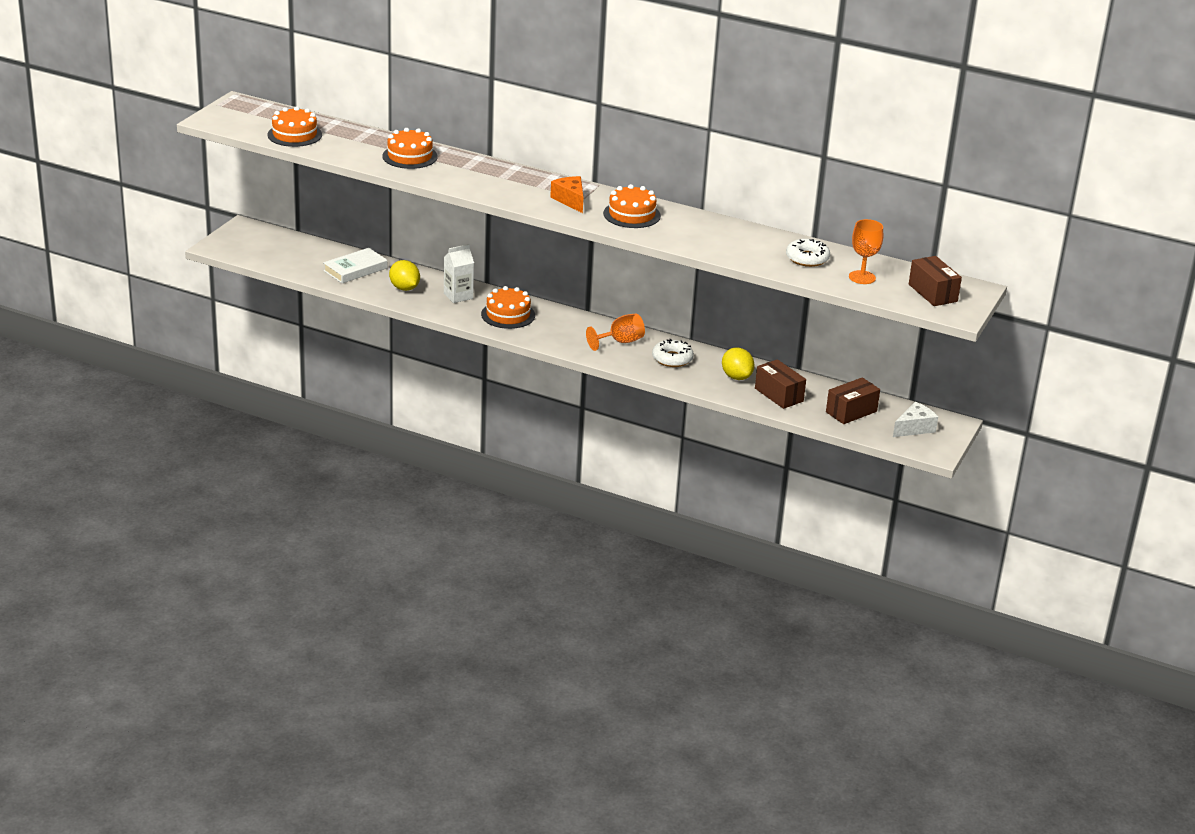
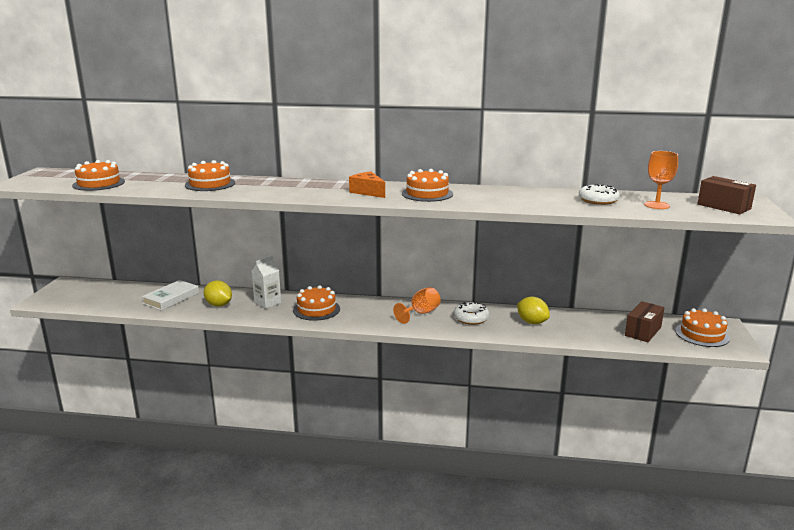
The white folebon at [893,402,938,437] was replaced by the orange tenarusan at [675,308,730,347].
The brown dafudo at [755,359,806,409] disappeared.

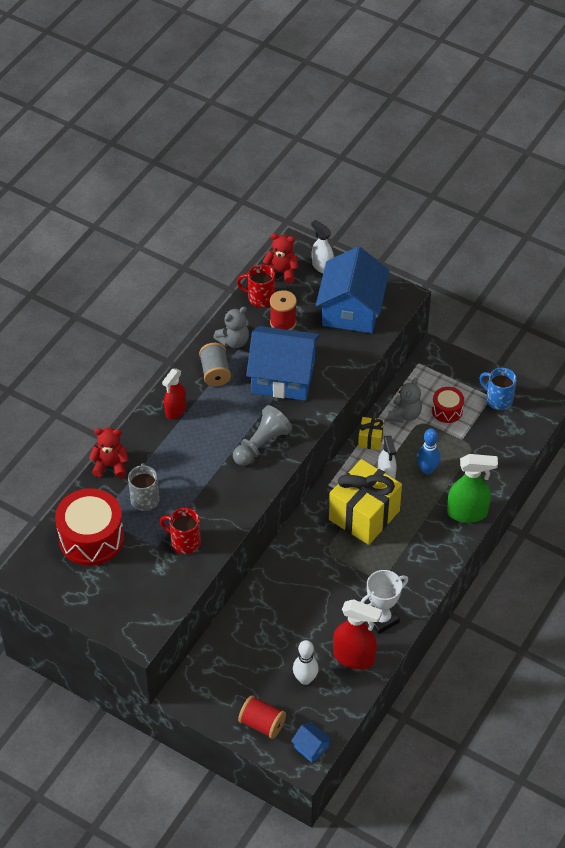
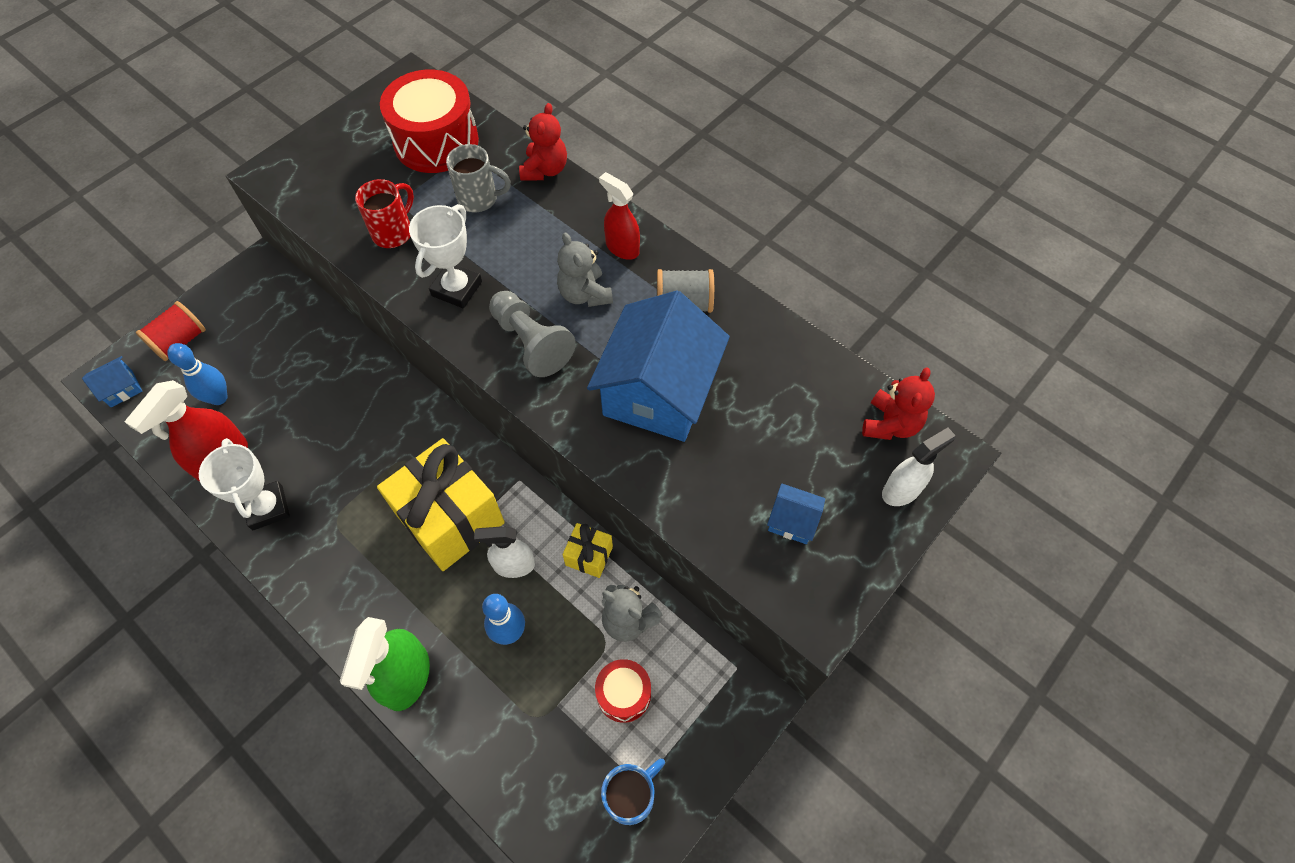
The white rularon at [293,640,319,685] became the blue rularon at [167,343,227,405].
The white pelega at [409,204,482,308] appeared.
The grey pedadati moved from [213,307,249,348] to [557,232,613,307].
The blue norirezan at [316,247,390,333] changed to 0.41 times the size.
The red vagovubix at [237,264,275,308] disappeared.
The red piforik at [270,290,297,330] disappeared.

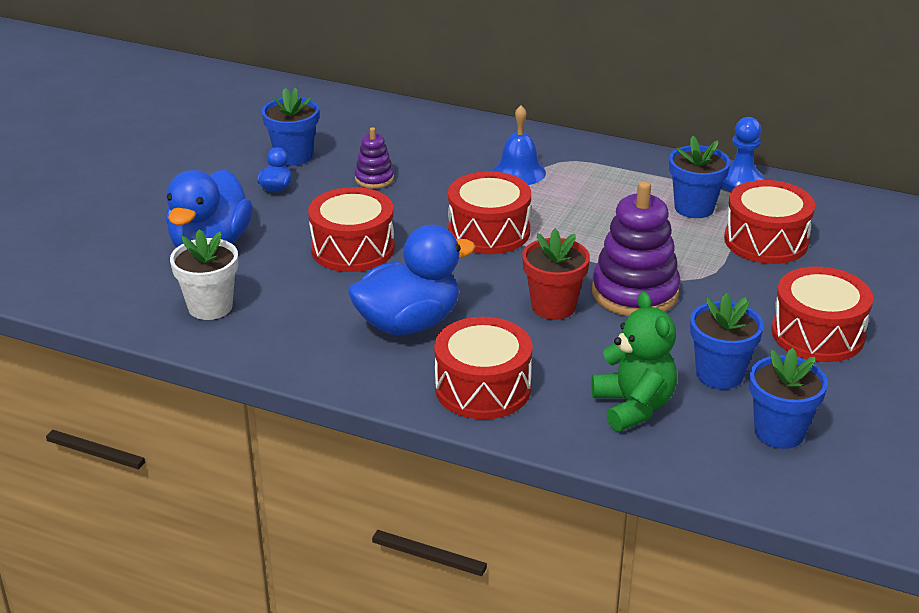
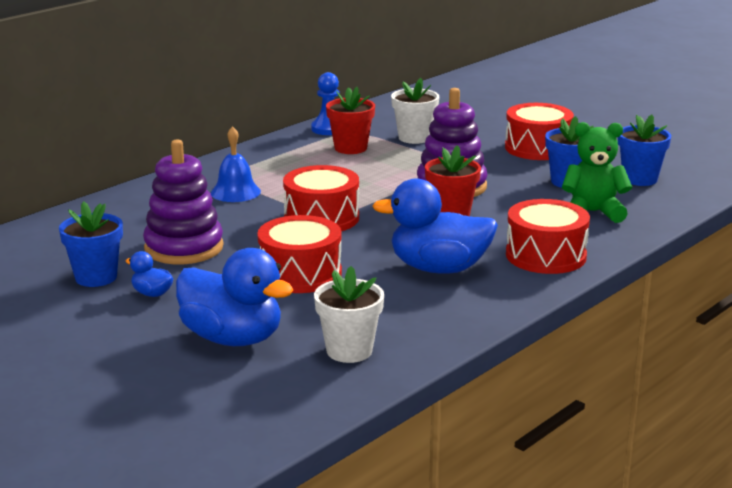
The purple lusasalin at [355,127,394,189] changed to 1.95 times the size.
The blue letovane at [669,136,730,218] became the red letovane at [326,87,375,154].
The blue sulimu at [348,225,476,335] turned 75 degrees counterclockwise.
The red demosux at [724,180,815,264] was replaced by the white letovane at [391,78,439,144].

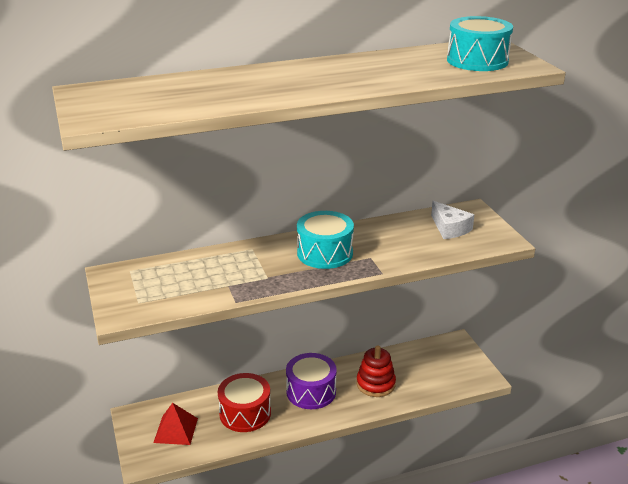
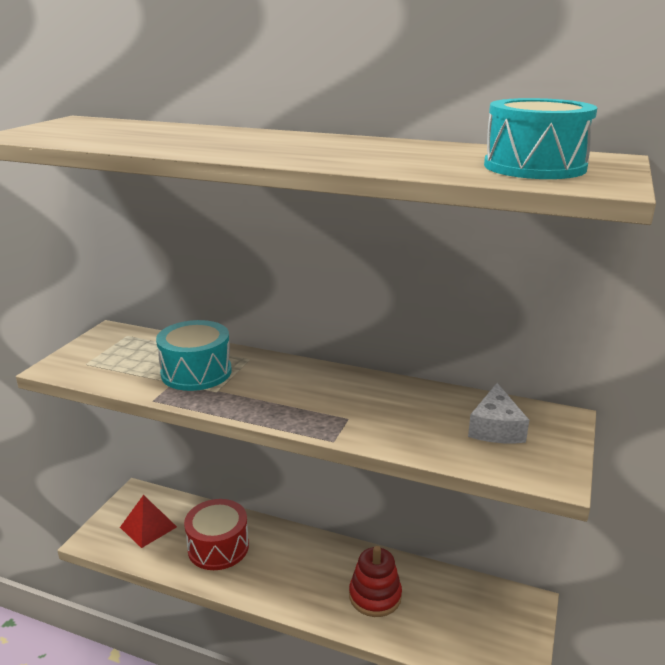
The turquoise demosux moved from [297,211,354,269] to [156,320,232,391].
The purple demosux at [286,353,337,409] disappeared.

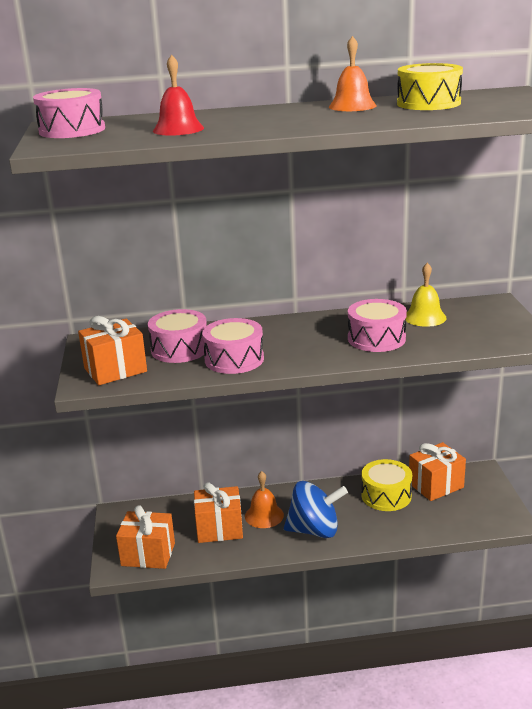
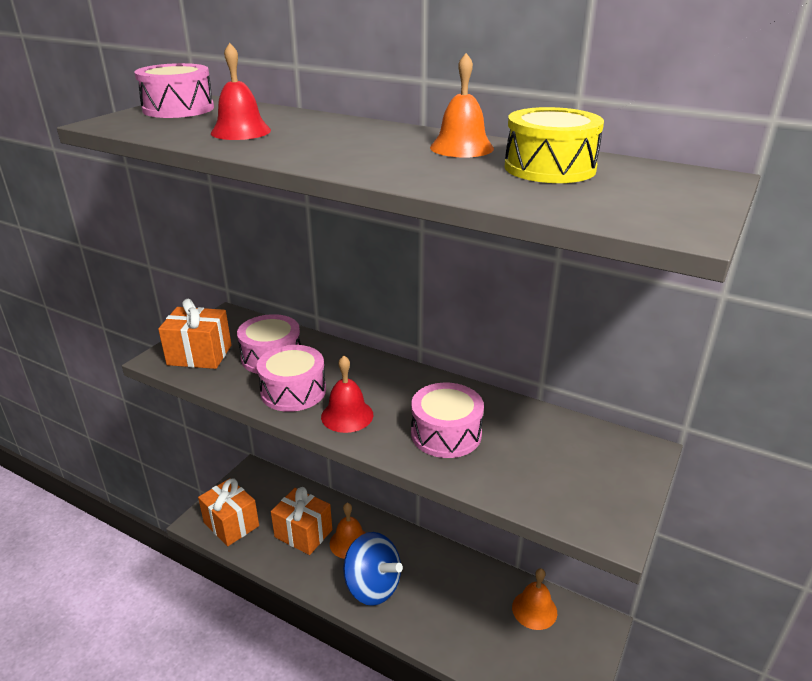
The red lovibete at [321,355,373,433] appeared.
The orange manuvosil at [409,442,466,501] was replaced by the orange lovibete at [512,568,557,630].
The yellow demosux at [361,459,412,511] disappeared.
The yellow lovibete at [406,263,447,327] disappeared.

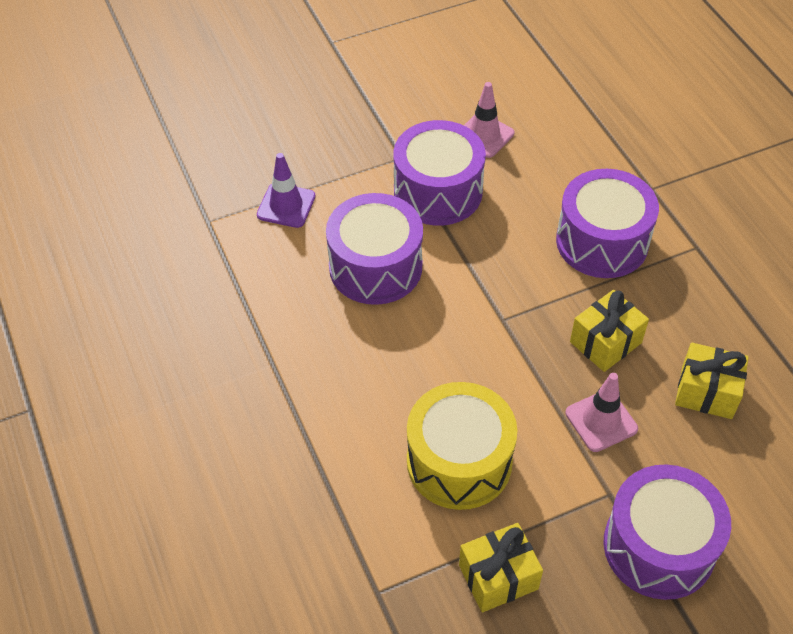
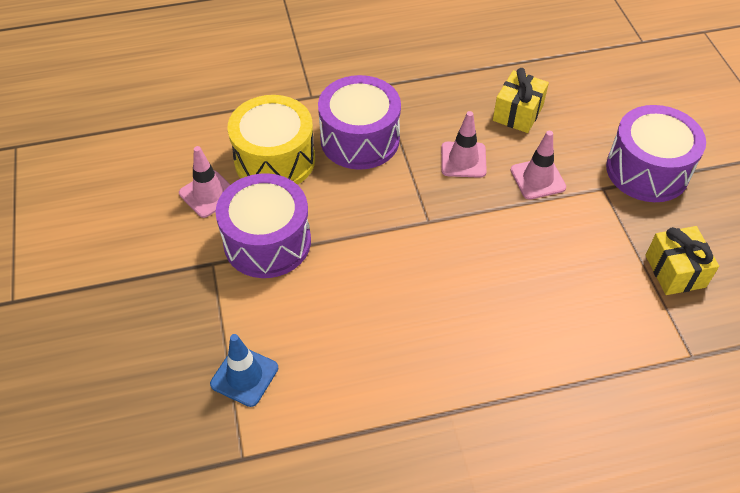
The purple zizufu at [257,153,315,228] became the blue zizufu at [210,334,278,407].
The yellow demosux moved from [407,382,517,510] to [227,95,315,185].
The yellow manuvosil at [570,290,649,372] was replaced by the pink zizufu at [441,111,487,178].
The purple demosux at [326,193,423,305] disappeared.

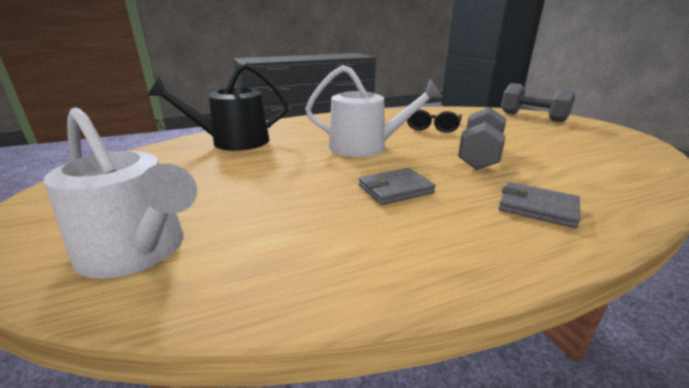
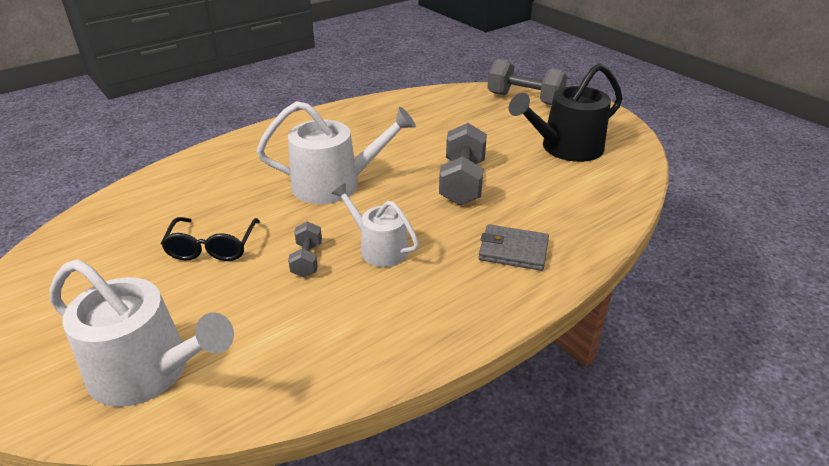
The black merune moved from [407,109,462,133] to [161,217,260,261].
The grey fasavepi at [288,222,322,277] appeared.
The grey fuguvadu at [359,168,436,205] was replaced by the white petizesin at [331,183,419,267].
The black petizesin moved from [148,63,288,151] to [509,63,623,162].

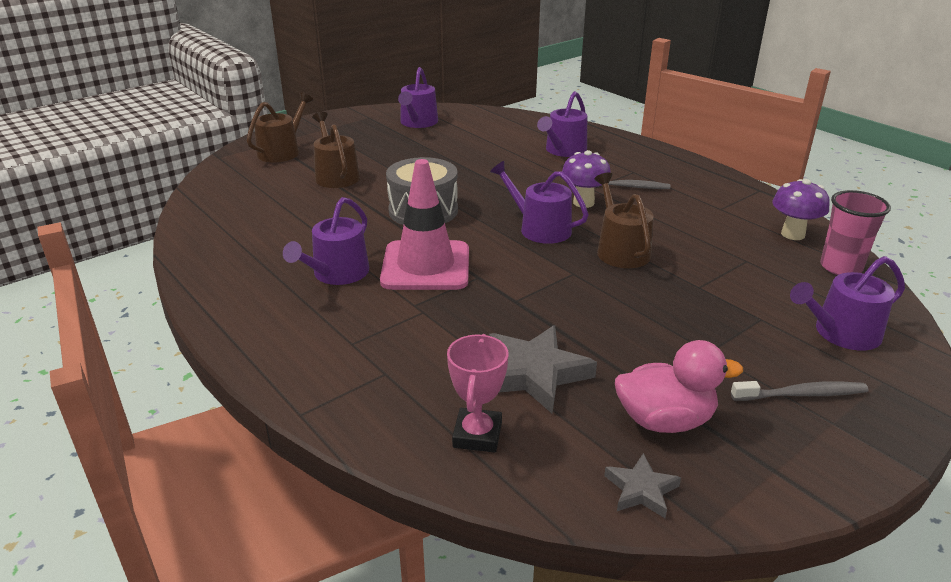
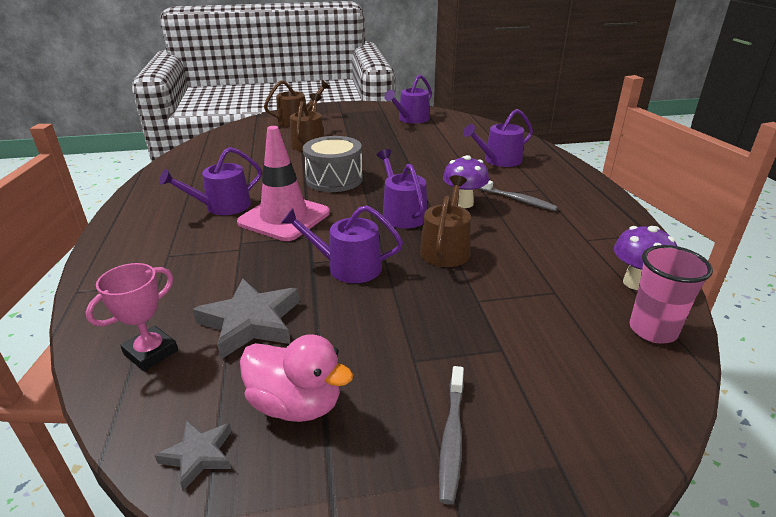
The purple petizesin moved from [790,256,905,351] to [281,205,403,283].
The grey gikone at [731,381,869,401] turned 75 degrees clockwise.

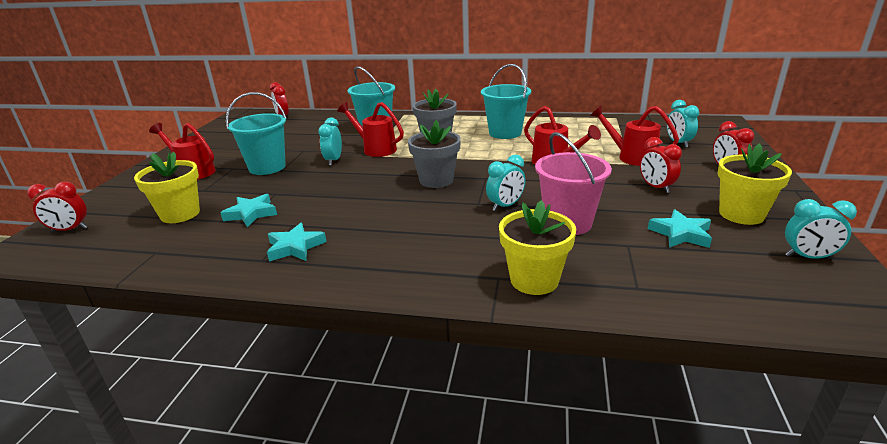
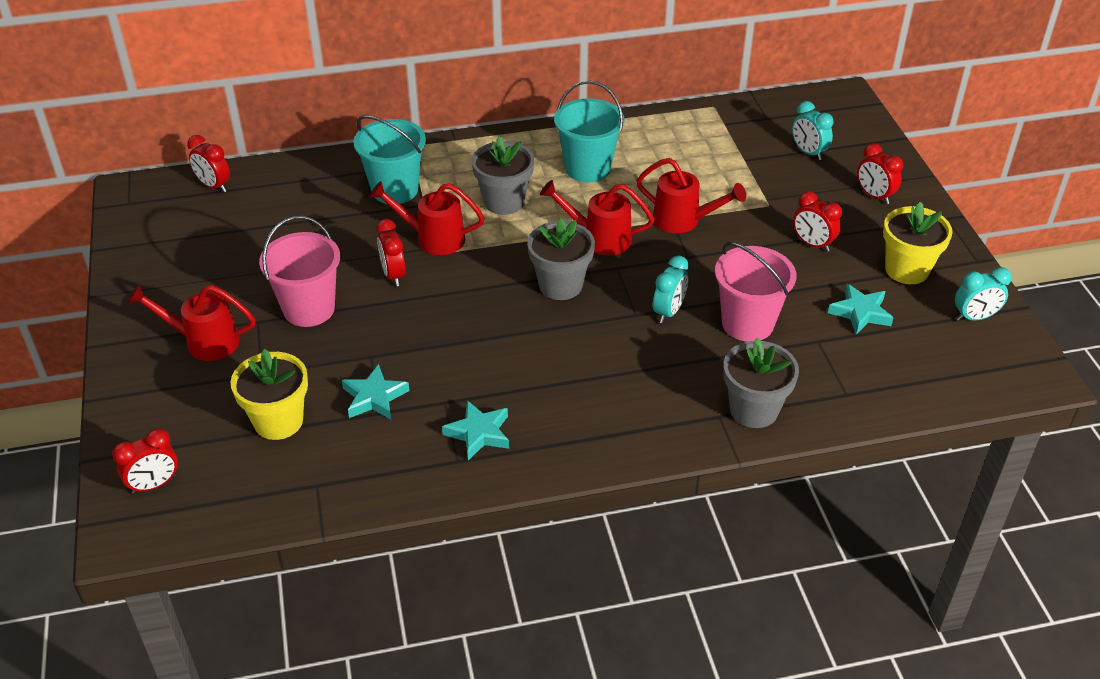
The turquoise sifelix at [226,92,287,175] became the pink sifelix at [259,215,340,327].
The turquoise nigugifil at [318,117,342,166] became the red nigugifil at [376,219,406,286].
The red petizesin moved from [590,105,679,166] to [540,180,655,256].
The yellow letovane at [499,200,576,295] became the grey letovane at [723,337,799,428].

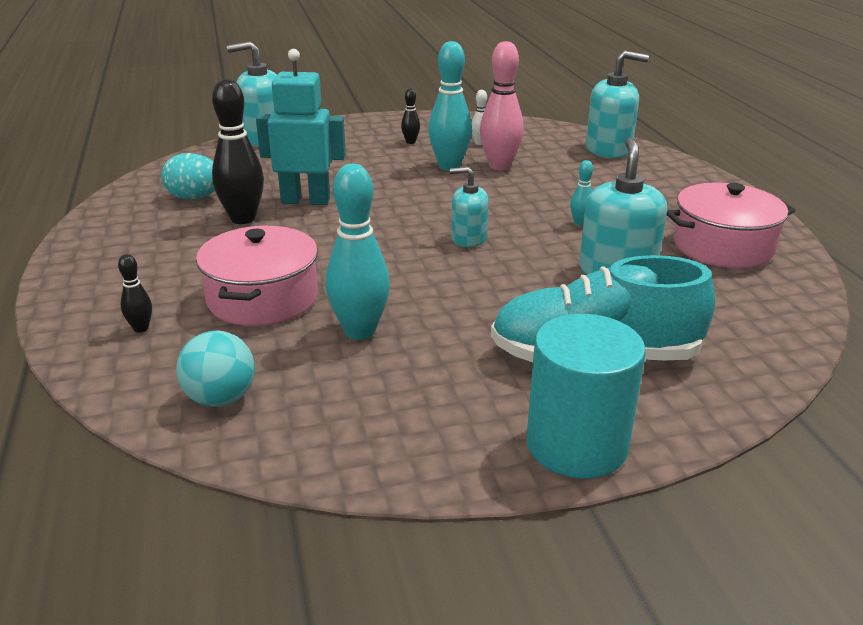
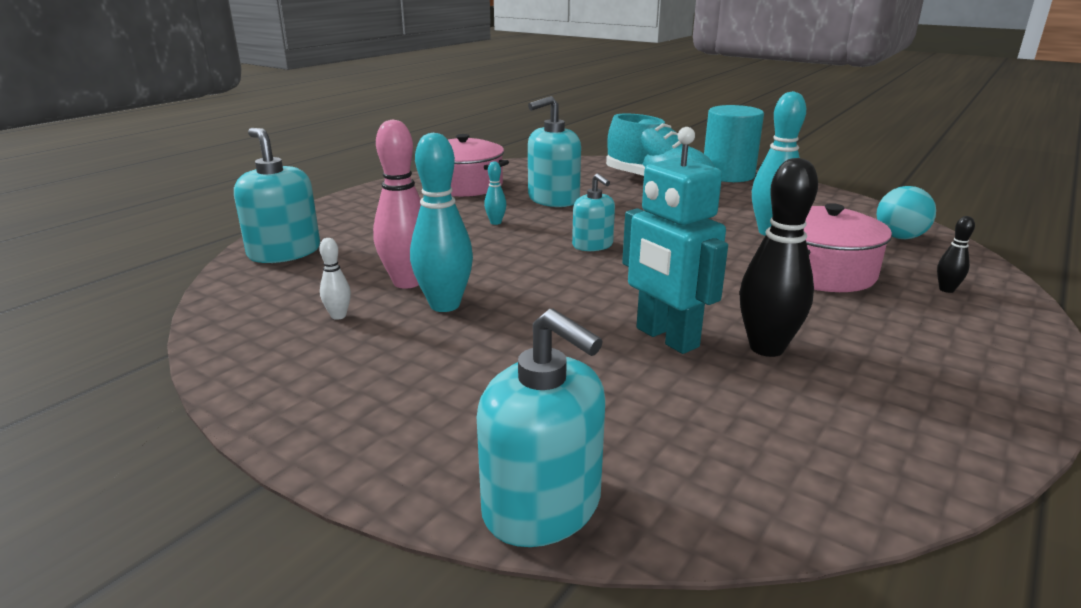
The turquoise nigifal at [161,153,215,200] disappeared.
The black rularon at [401,89,420,144] disappeared.

